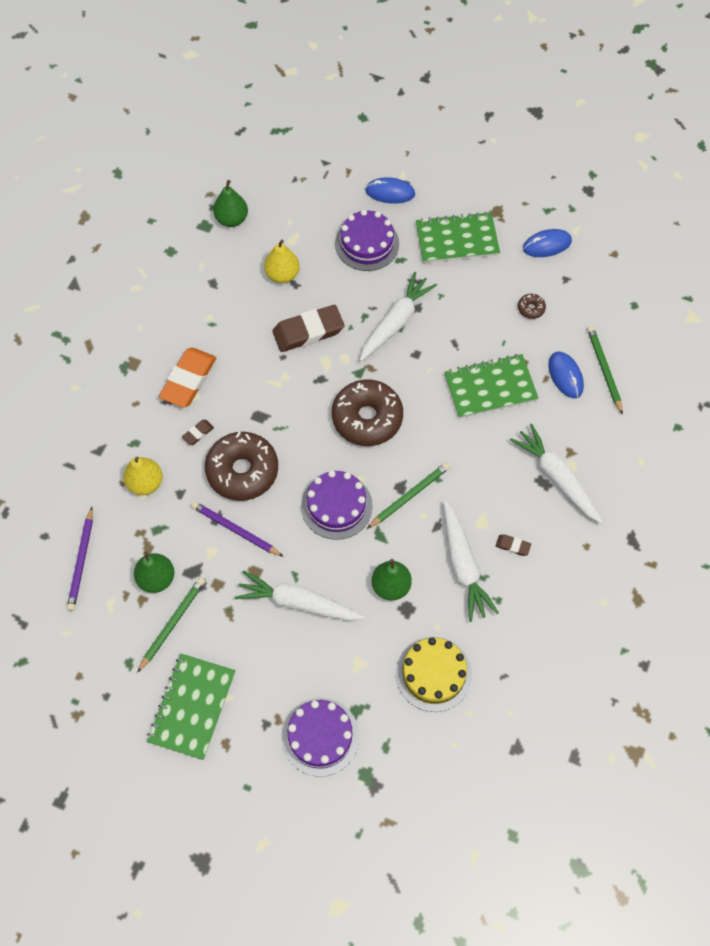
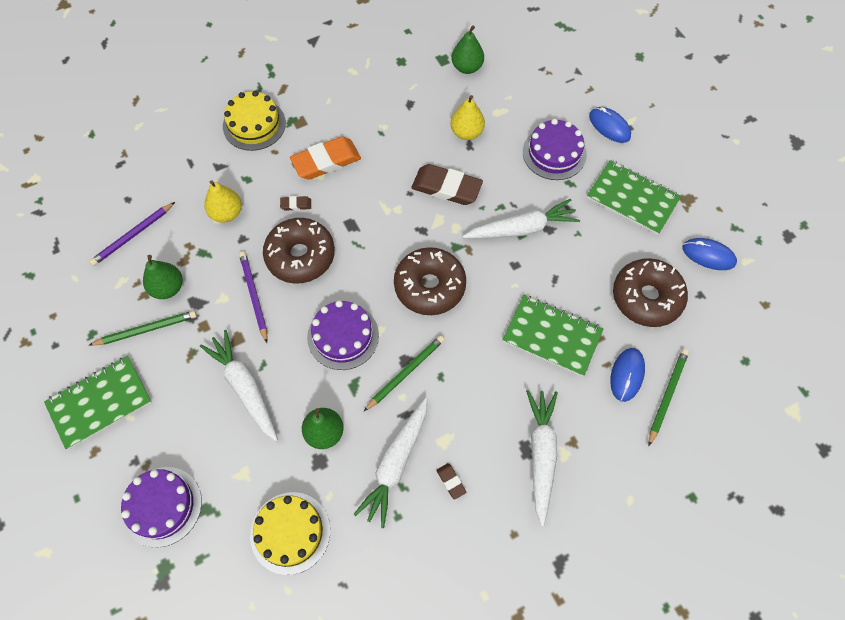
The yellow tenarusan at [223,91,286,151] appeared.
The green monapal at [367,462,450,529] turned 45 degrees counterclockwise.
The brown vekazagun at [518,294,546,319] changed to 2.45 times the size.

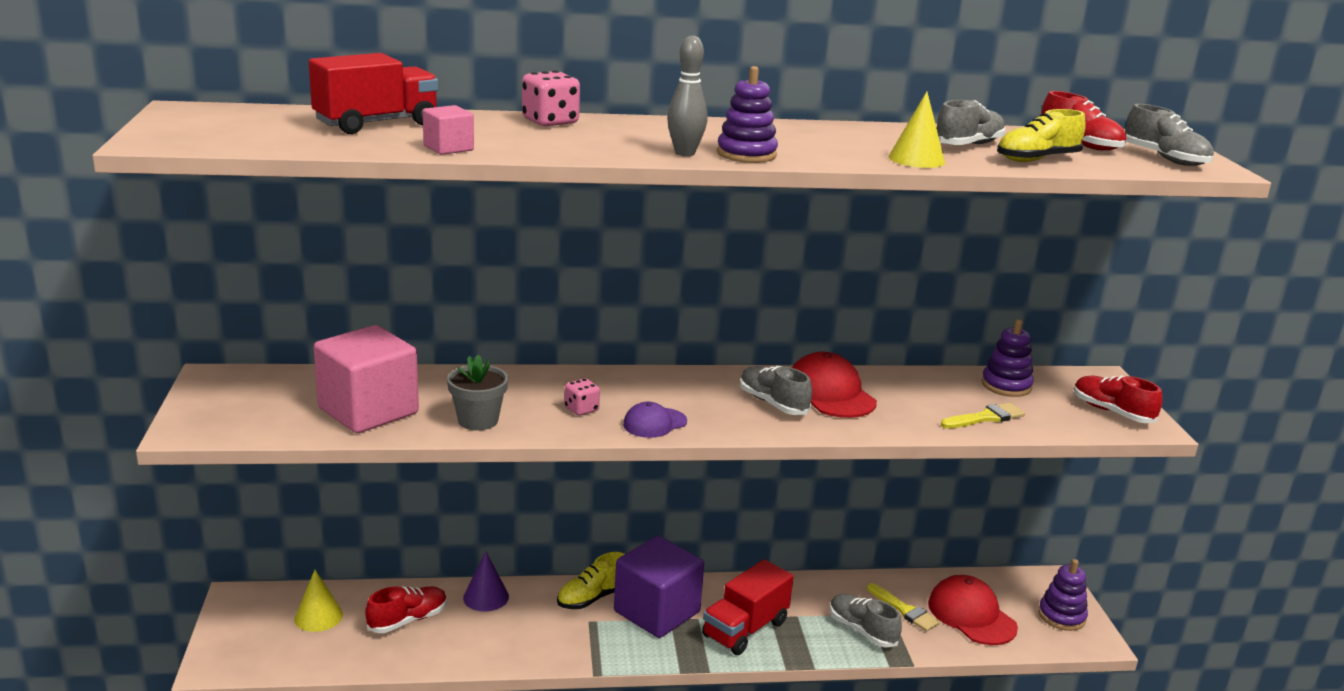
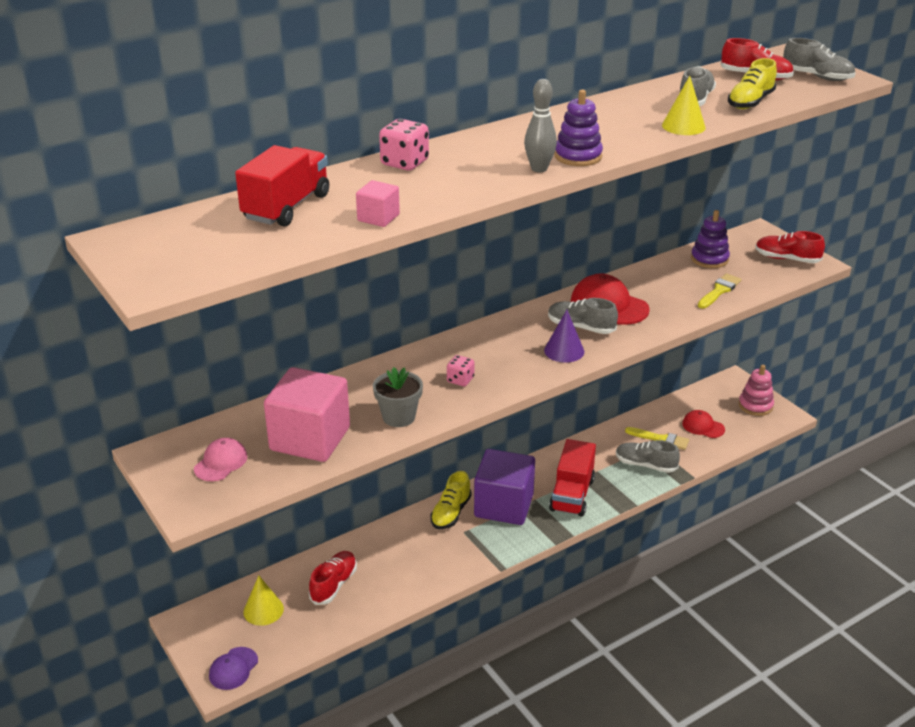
The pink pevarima at [194,438,247,481] appeared.
The purple pevarima moved from [623,402,687,438] to [209,647,258,690].
The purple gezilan moved from [463,552,509,611] to [544,310,584,363].
The red pevarima at [928,575,1018,645] changed to 0.60 times the size.
The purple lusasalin at [1038,559,1088,631] became the pink lusasalin at [739,365,774,416].

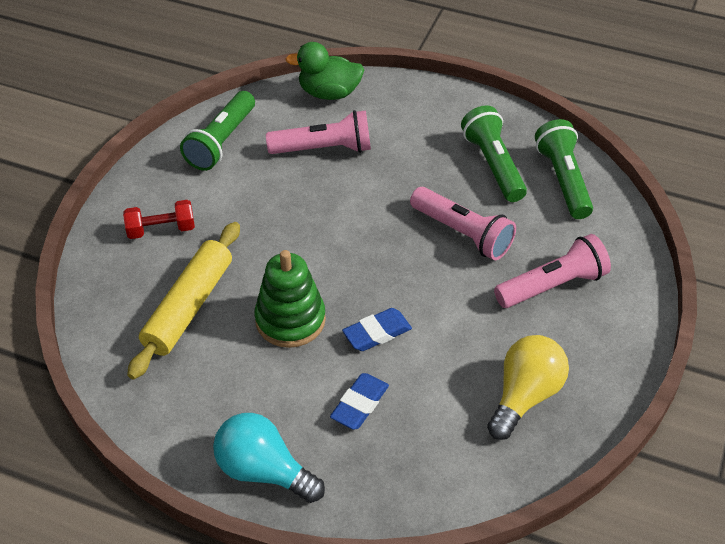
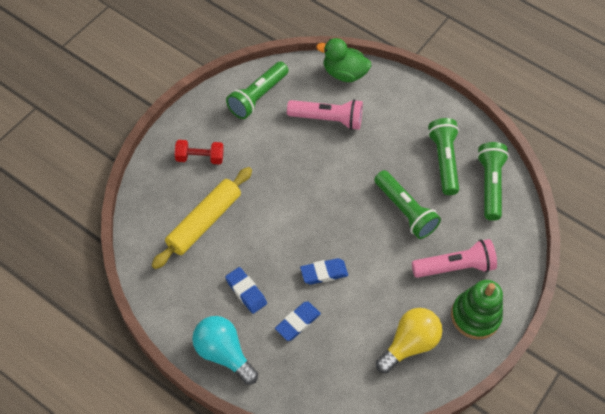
The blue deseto at [225,267,267,314] appeared.
The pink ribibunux at [410,187,516,260] became the green ribibunux at [374,170,441,239].
The green lusasalin moved from [254,250,326,348] to [451,280,503,339].

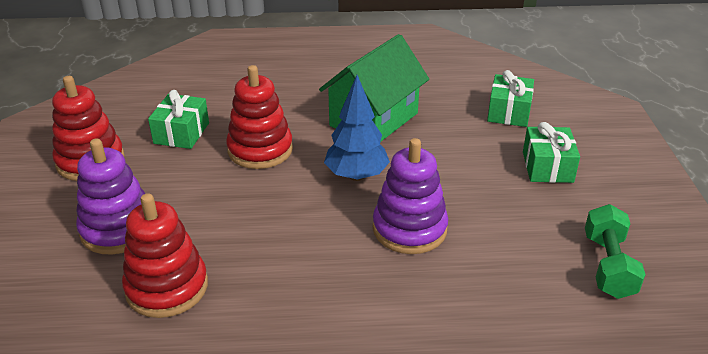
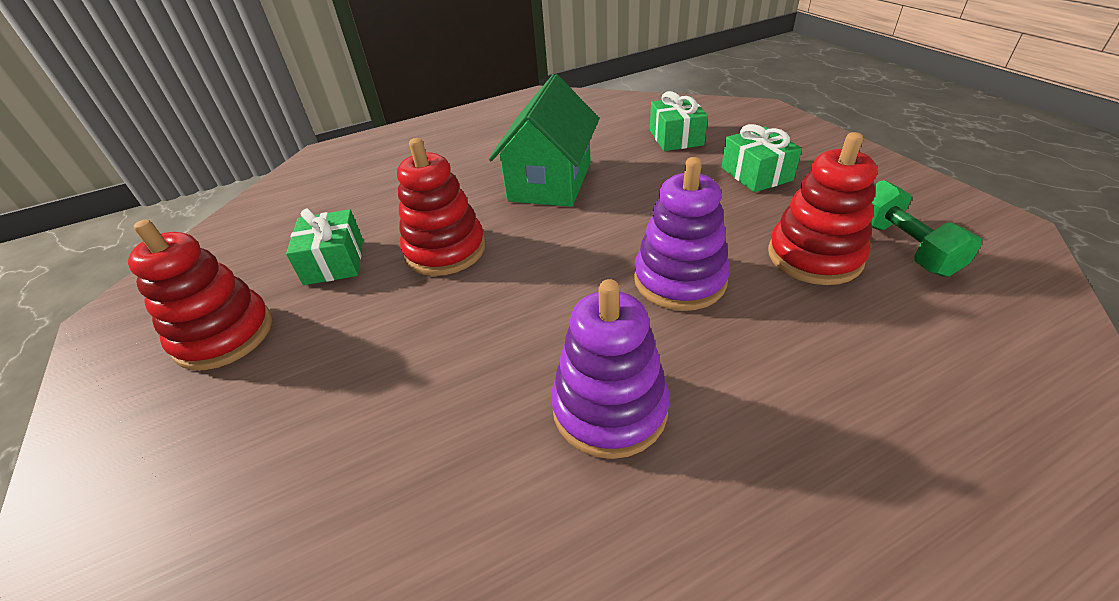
The purple lusasalin moved from [76,138,145,254] to [551,279,670,459].
The red lusasalin moved from [122,193,208,318] to [768,132,877,285].
The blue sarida at [324,75,390,181] disappeared.

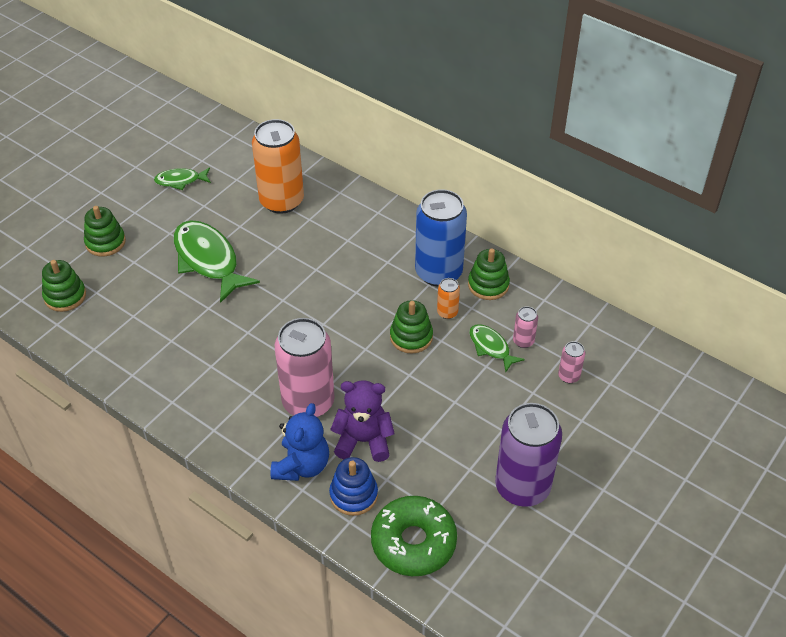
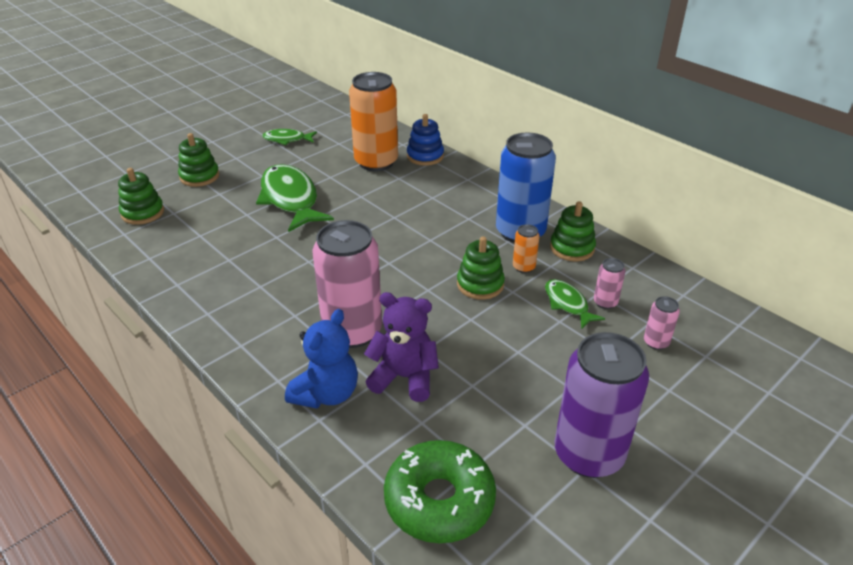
The blue lusasalin moved from [329,457,378,516] to [407,114,444,166].

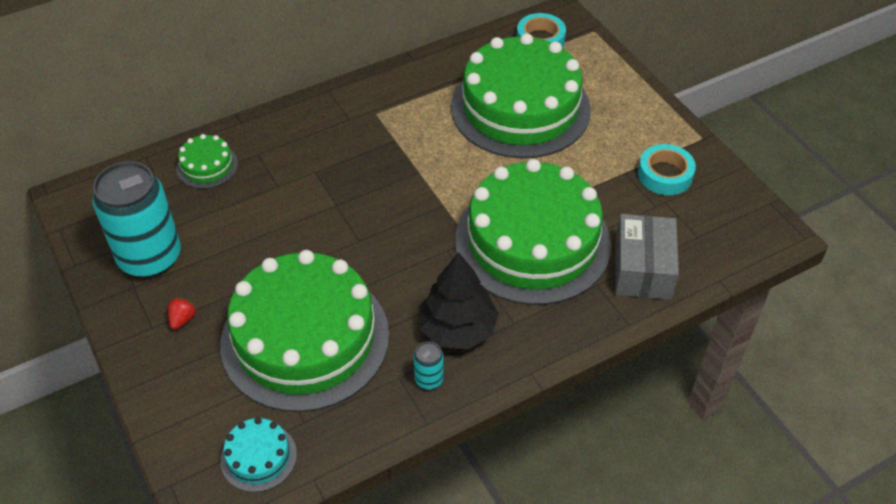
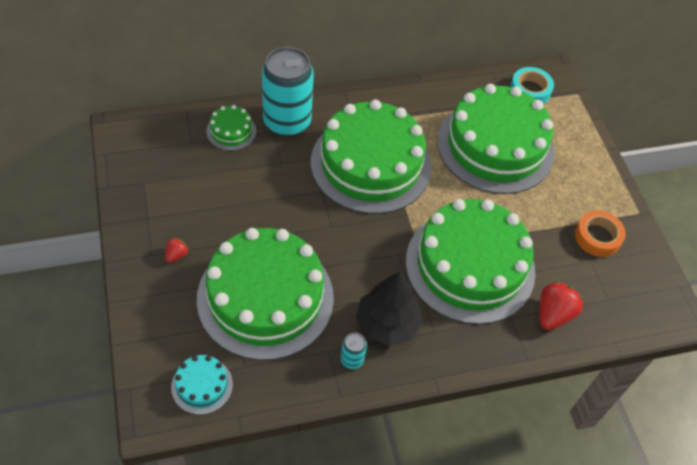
The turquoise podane moved from [92,161,181,278] to [262,47,314,137].
The green tenarusan at [311,100,431,214] appeared.
The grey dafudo at [615,214,679,300] was replaced by the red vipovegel at [540,281,584,330].
The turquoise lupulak at [638,144,696,195] became the orange lupulak at [575,210,626,257].

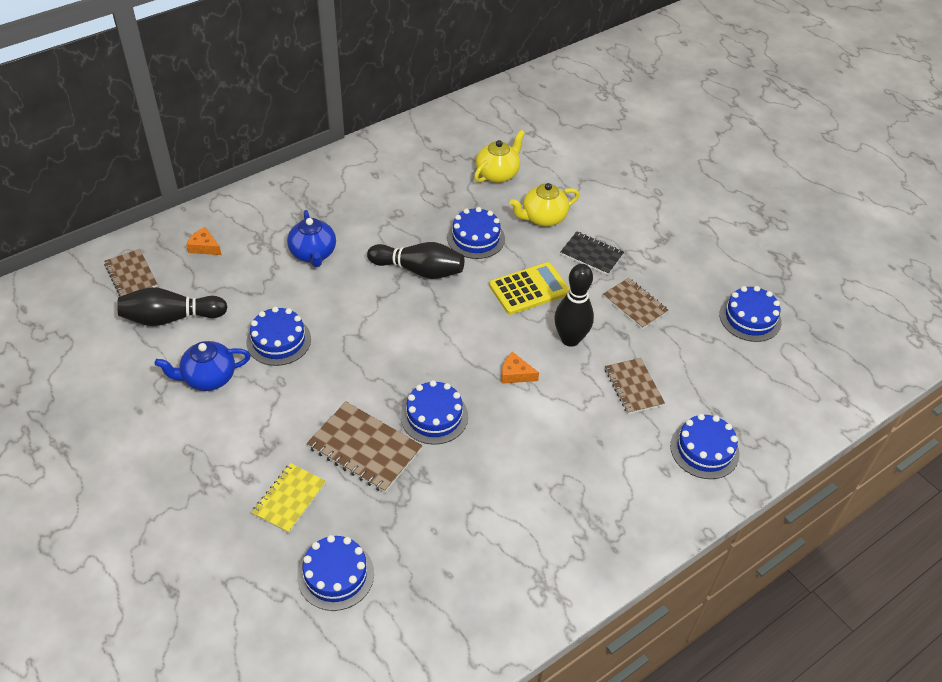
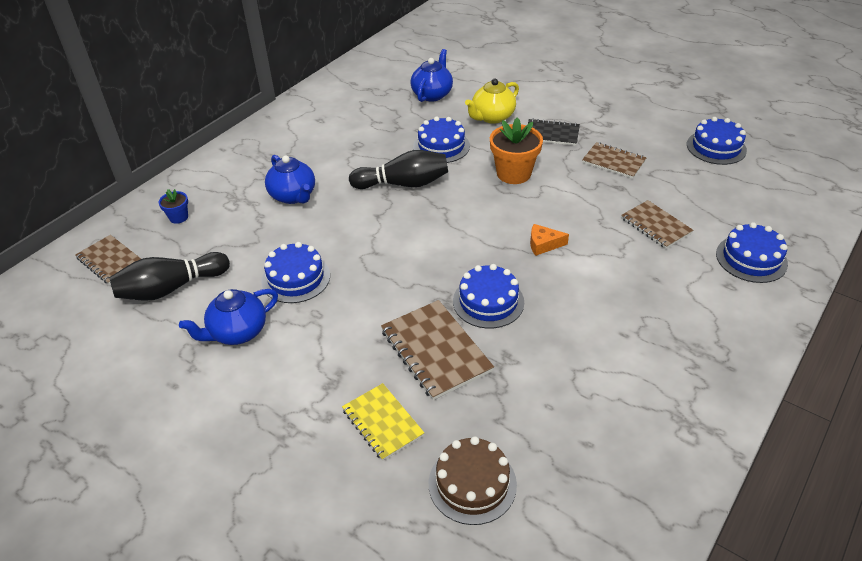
The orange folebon at [186,227,222,255] was replaced by the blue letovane at [158,189,188,224].
The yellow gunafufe at [252,463,326,533] turned 45 degrees counterclockwise.
The brown gunafufe at [307,402,423,493] turned 45 degrees clockwise.
The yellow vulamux at [474,130,525,183] became the blue vulamux at [411,49,453,102].
The blue tenarusan at [297,535,374,611] became the brown tenarusan at [429,436,517,525].
The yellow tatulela at [489,262,569,315] was replaced by the orange letovane at [490,117,543,184].
The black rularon at [554,264,594,347] disappeared.

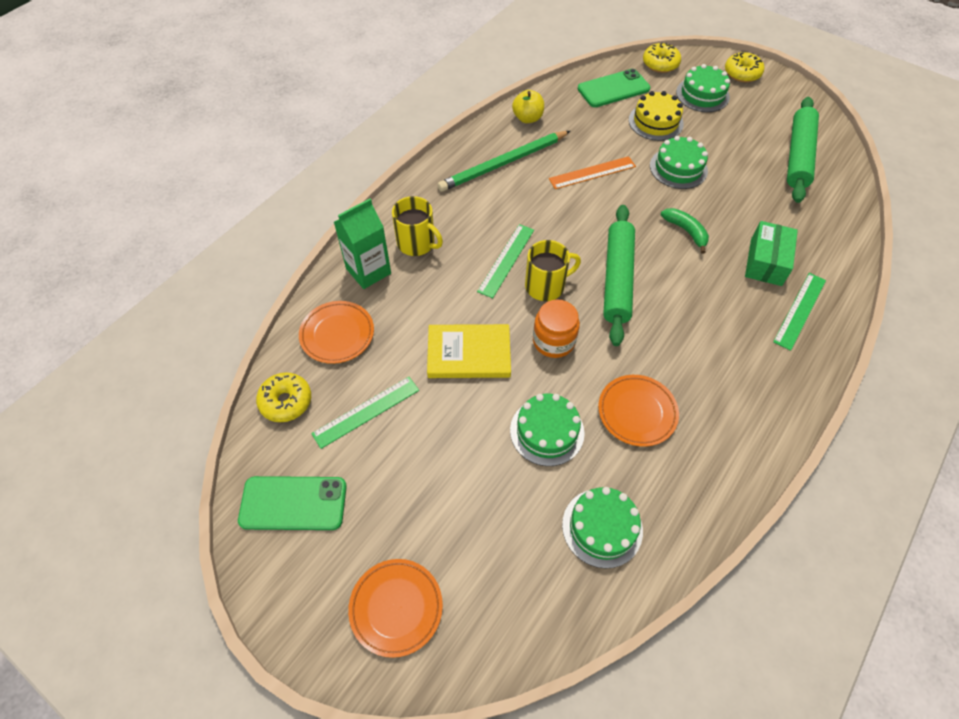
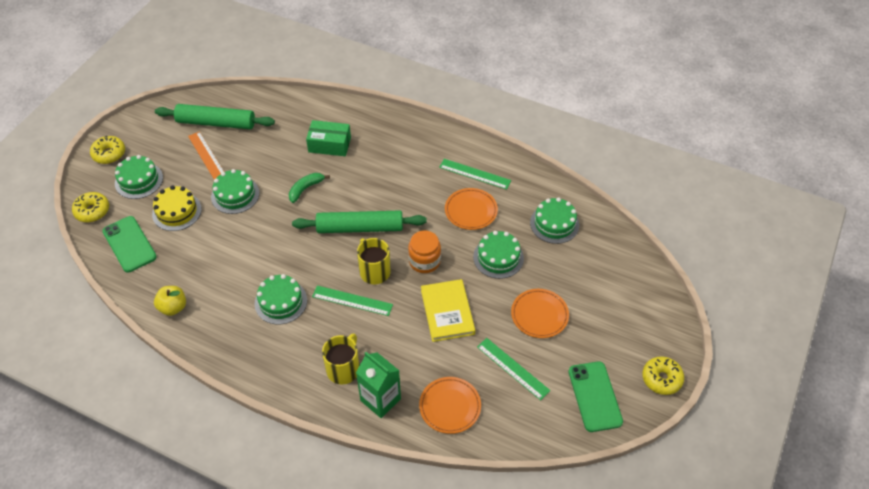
The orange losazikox moved from [549,156,636,189] to [188,131,224,179].
The green tenarusan at [255,274,307,325] appeared.
The green losazikox moved from [773,273,826,351] to [439,159,511,190].
The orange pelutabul moved from [348,559,443,658] to [511,289,569,338].
The yellow vekazagun moved from [256,372,311,422] to [642,356,684,395].
The green monapal at [437,131,570,192] disappeared.

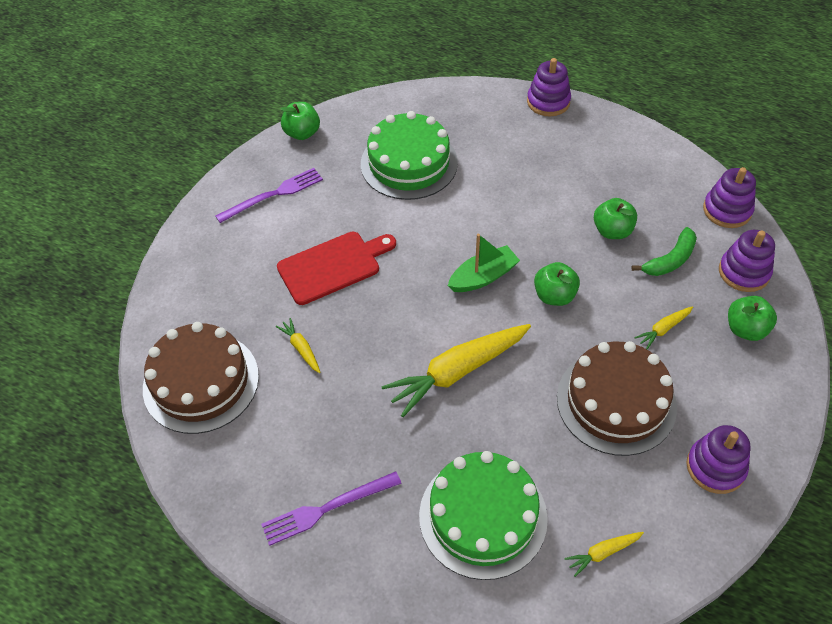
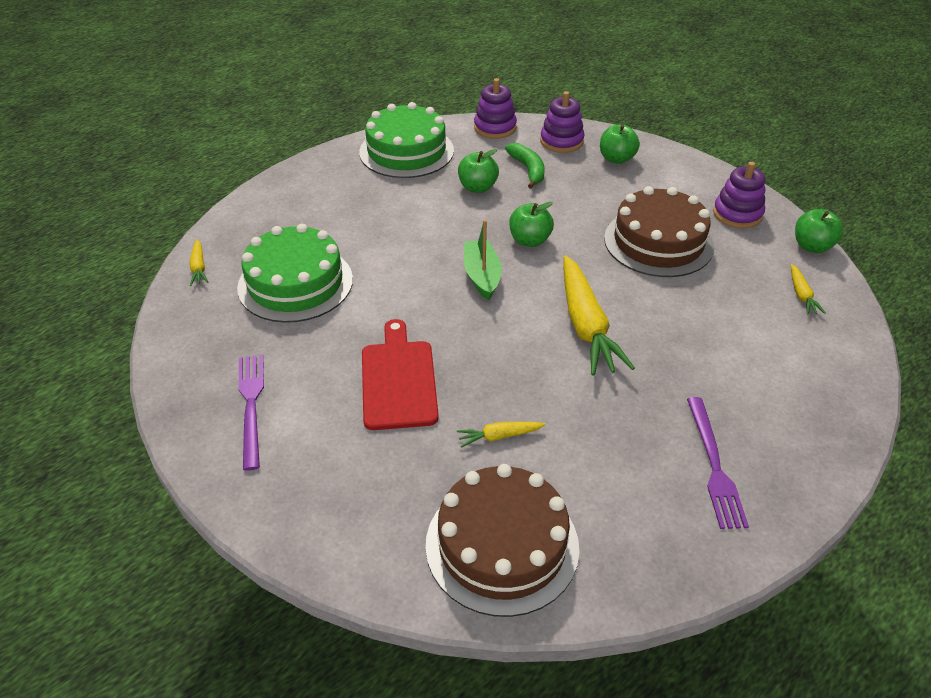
The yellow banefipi moved from [634,306,693,349] to [190,239,208,286].
The green tenarusan moved from [419,451,548,580] to [359,102,454,178].
The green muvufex moved from [280,102,320,140] to [795,209,843,253].
The purple lusasalin at [527,58,571,117] disappeared.

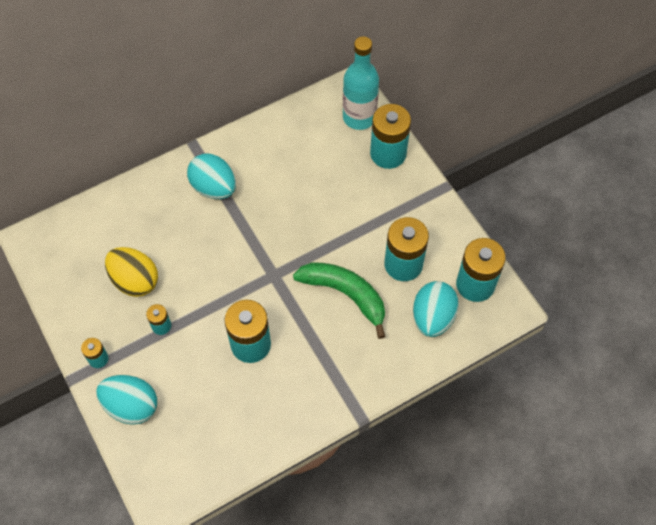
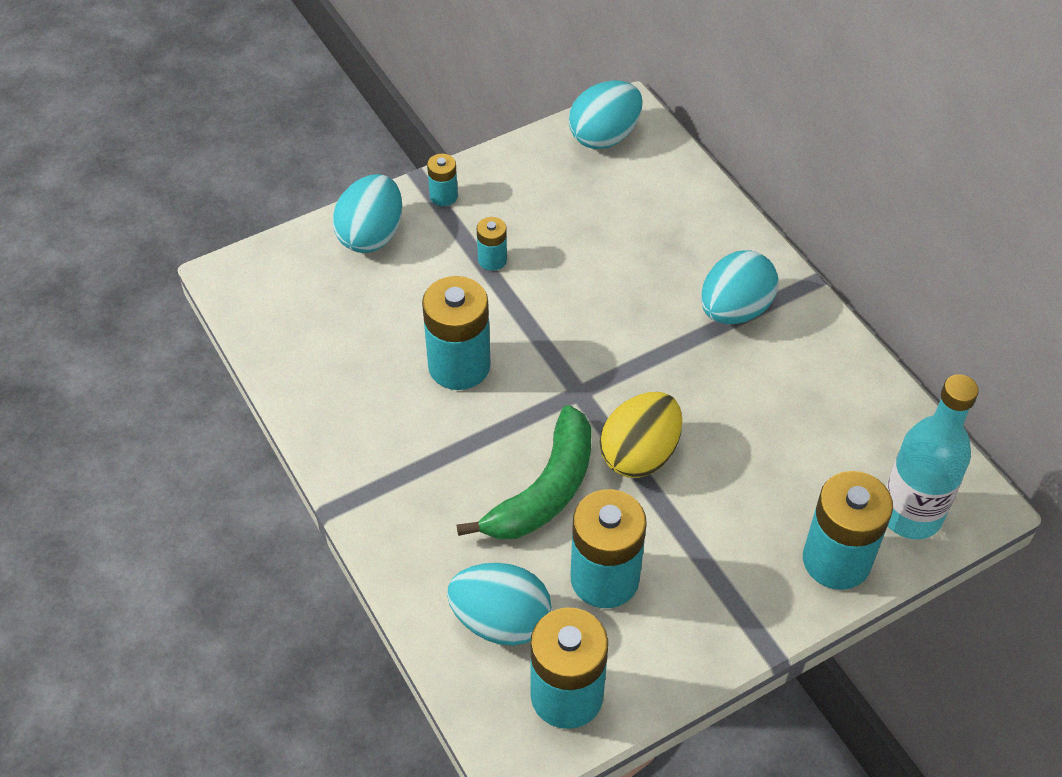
The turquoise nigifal at [569,81,643,149] appeared.
The yellow nigifal moved from [105,247,158,297] to [600,392,682,478].

